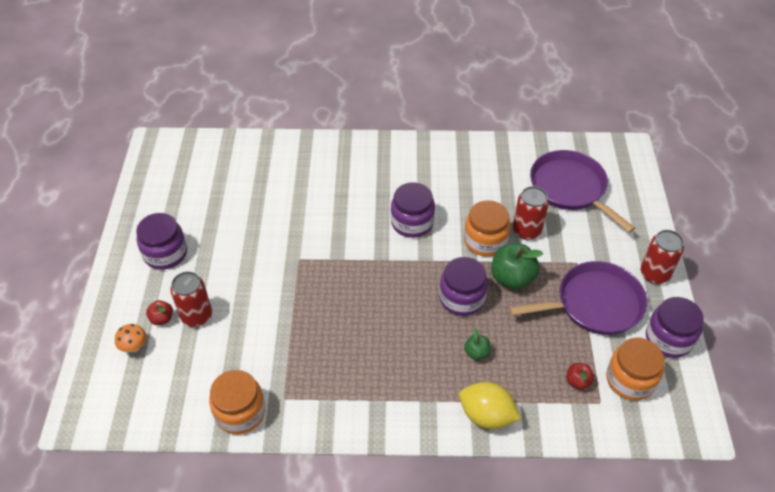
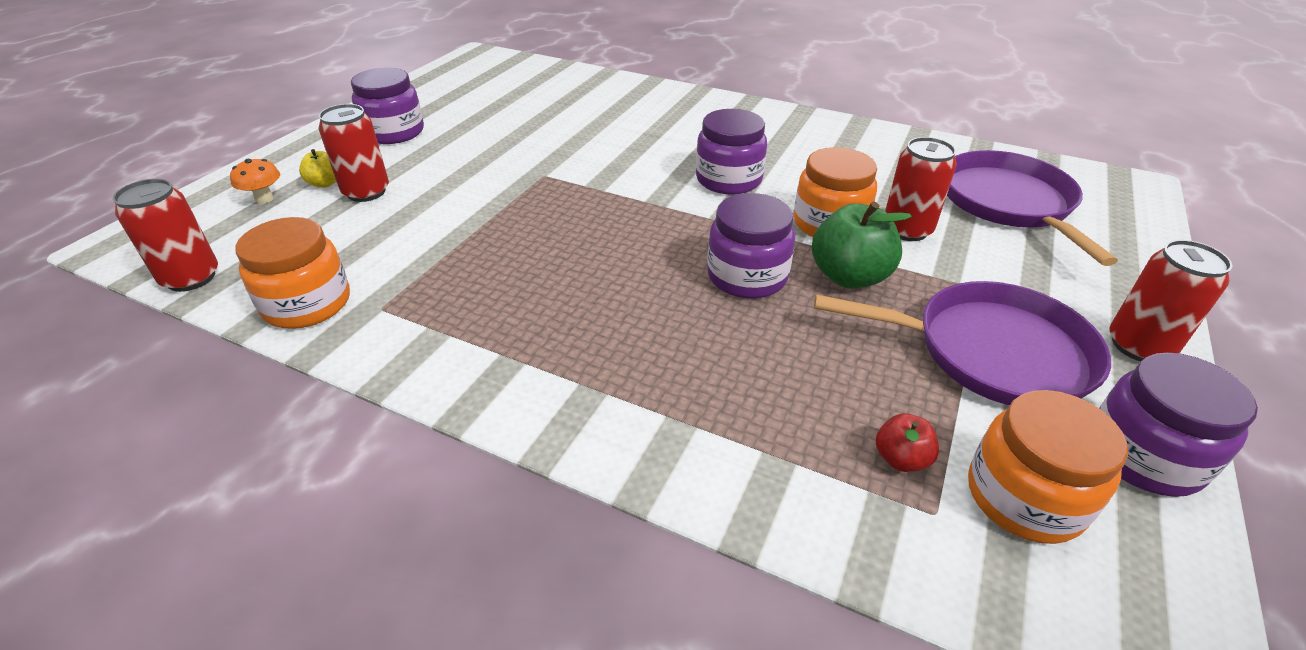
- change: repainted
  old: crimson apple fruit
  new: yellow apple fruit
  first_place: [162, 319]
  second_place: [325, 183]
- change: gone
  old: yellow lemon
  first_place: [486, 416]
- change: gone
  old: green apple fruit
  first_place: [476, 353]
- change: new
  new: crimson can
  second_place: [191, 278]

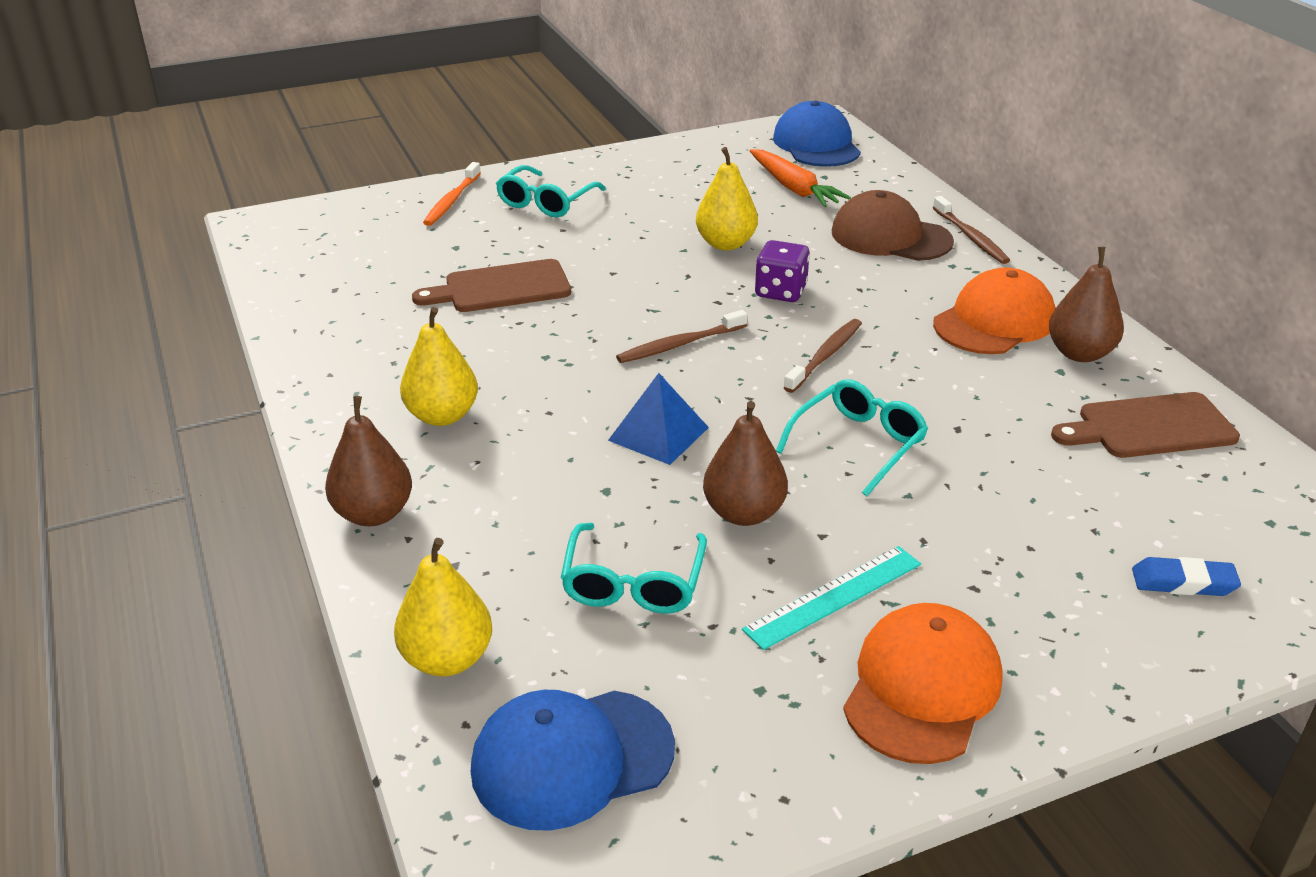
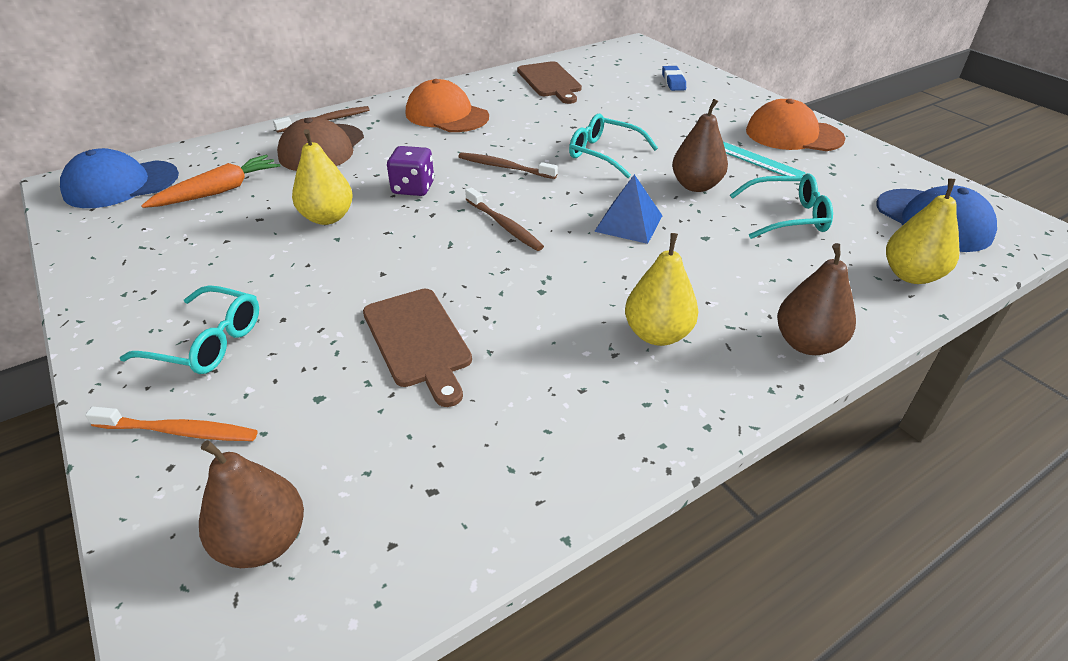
- change: shifted
  old: brown pear
  first_place: [1079, 353]
  second_place: [263, 541]

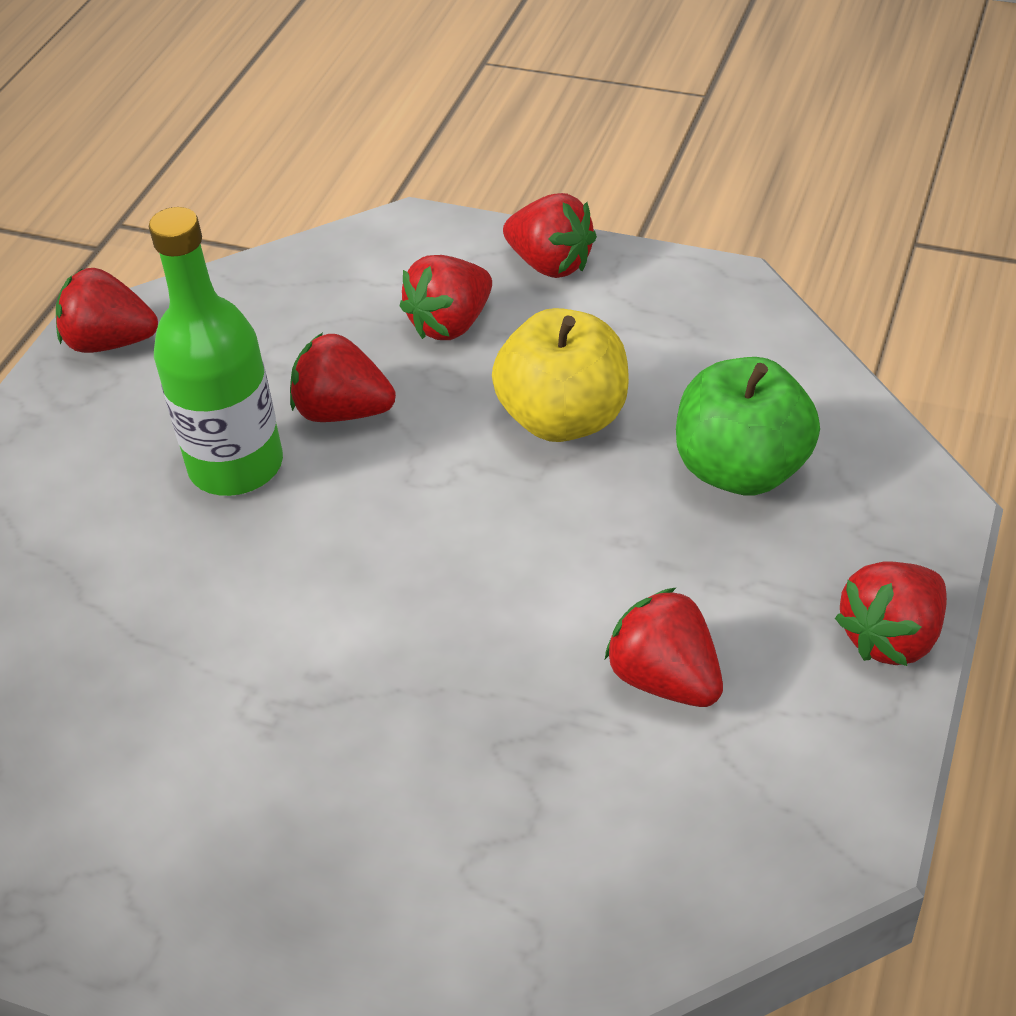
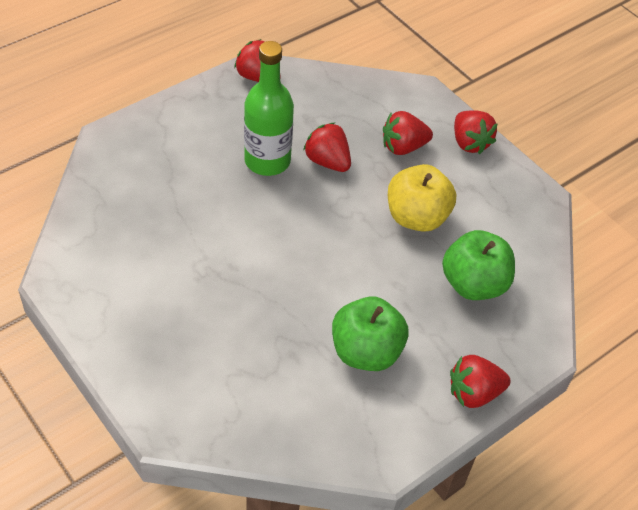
- change: swapped
  old: crimson berry
  new: green apple fruit
  first_place: [665, 679]
  second_place: [366, 352]

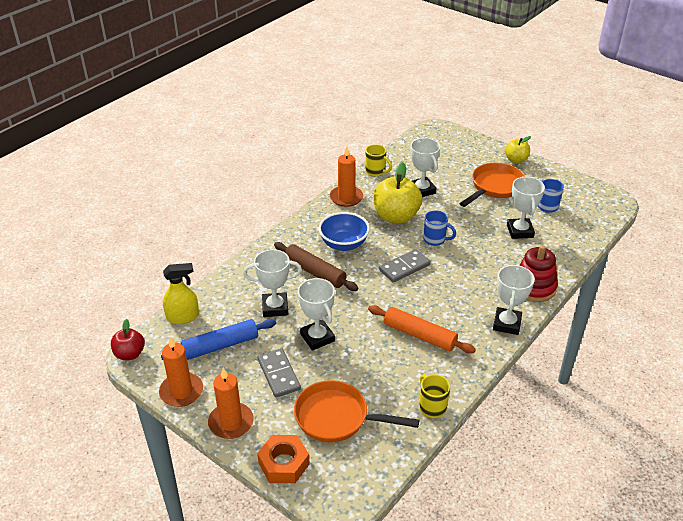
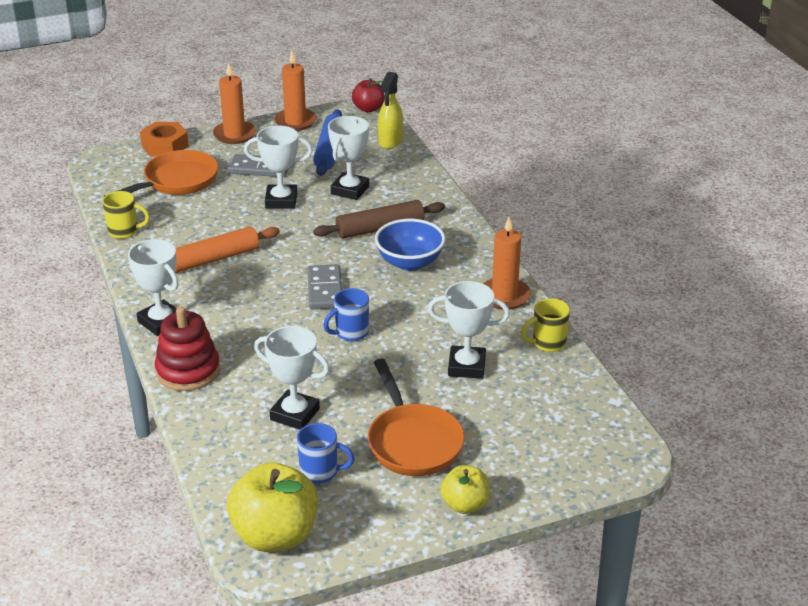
- change: shifted
  old: yellow apple fruit
  first_place: [396, 216]
  second_place: [275, 535]

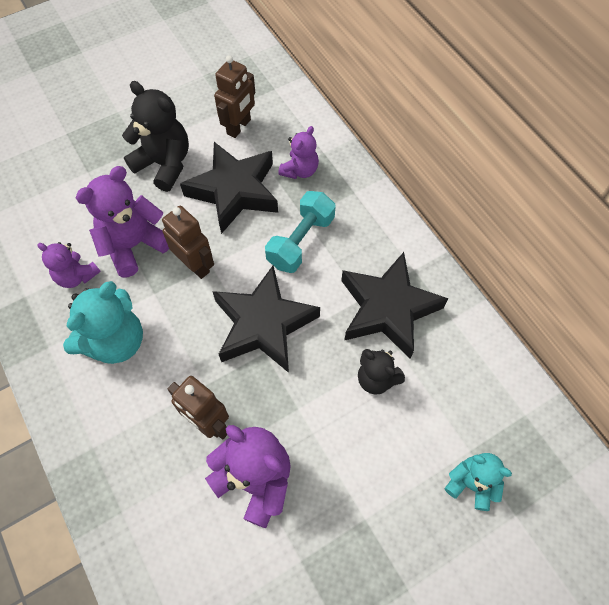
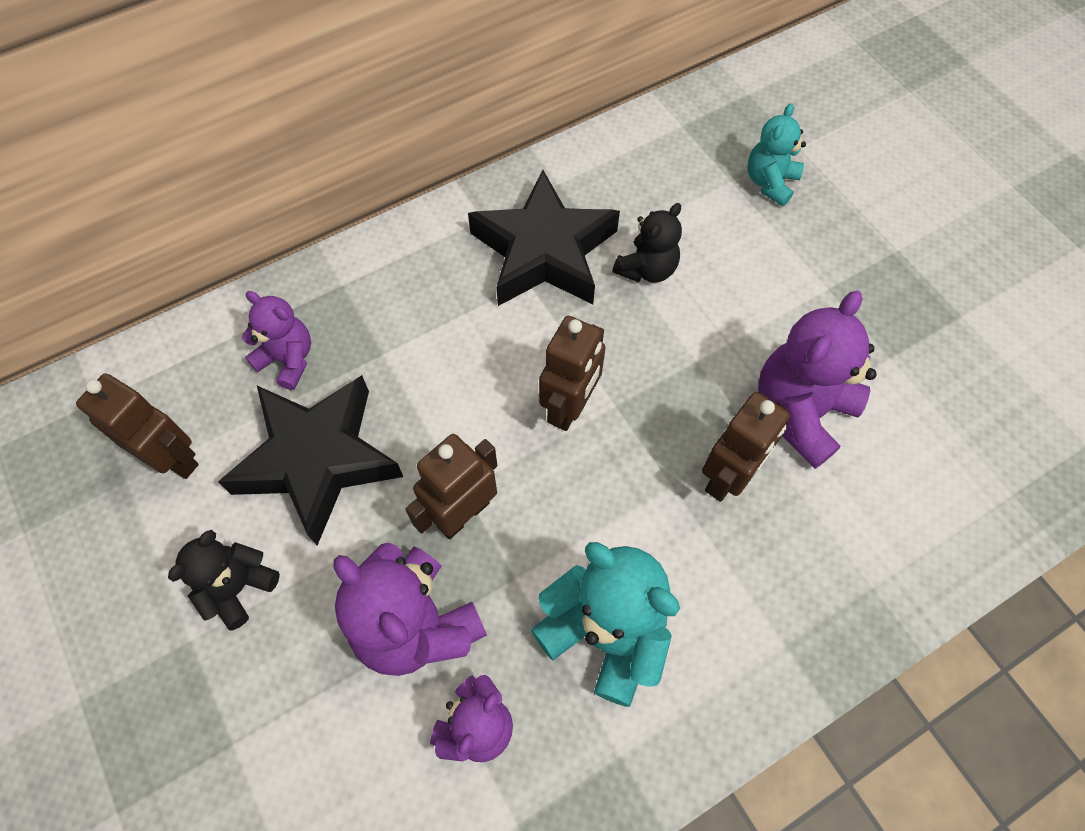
- change: scaled
  old: ebony teddy
  first_place: [164, 164]
  second_place: [238, 587]
  factor: 0.61
- change: swapped
  old: ebony five-pointed star
  new: brown robot
  first_place: [263, 324]
  second_place: [570, 407]
- change: gone
  old: aqua dumbbell
  first_place: [301, 241]

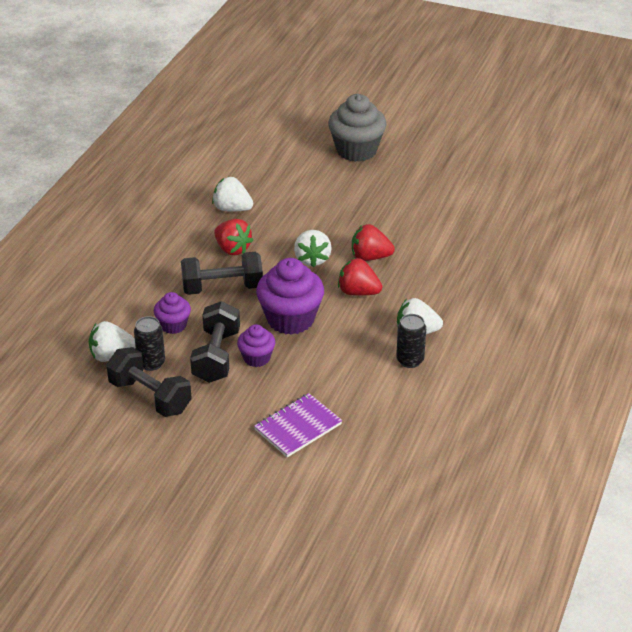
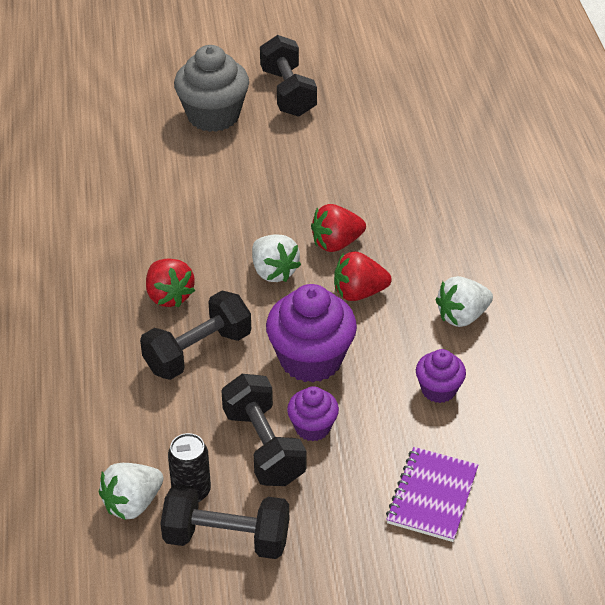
- change: shifted
  old: royal purple muffin
  first_place: [173, 325]
  second_place: [438, 390]
- change: gone
  old: snow-white berry
  first_place: [232, 209]
- change: rotated
  old: crimson berry
  first_place: [232, 249]
  second_place: [169, 296]
  degrees: 45
- change: gone
  old: ebony can
  first_place: [410, 360]
- change: new
  new: ebony dumbbell
  second_place: [288, 92]

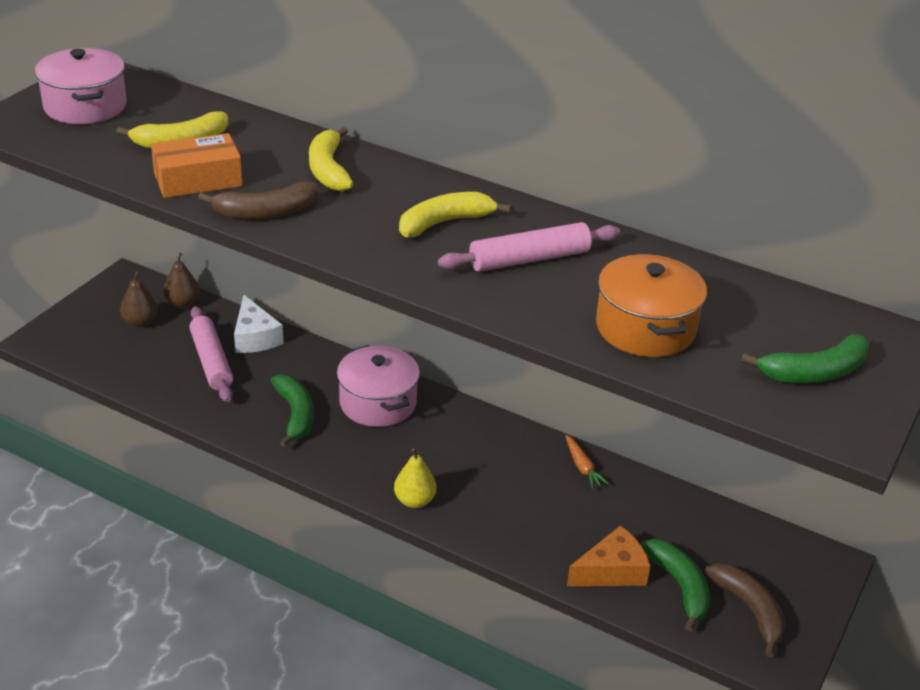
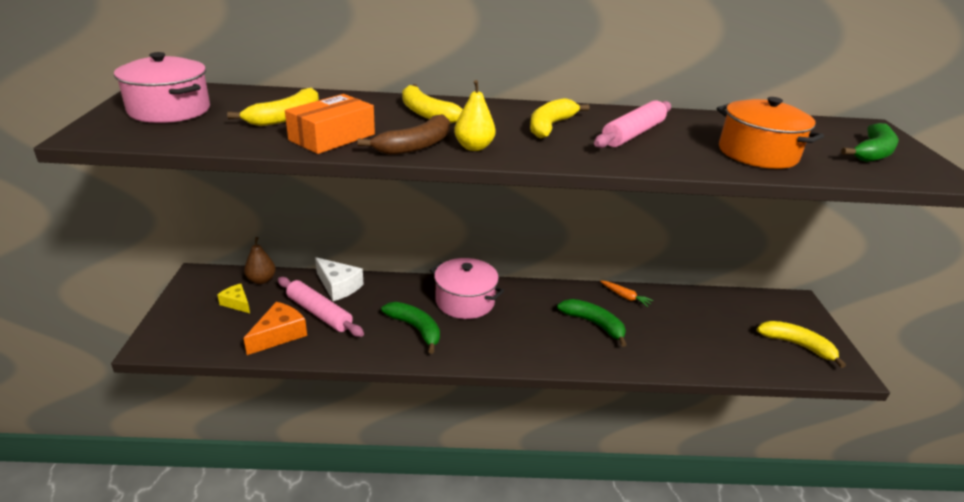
- change: swapped
  old: brown pear
  new: yellow cheese wedge
  first_place: [140, 322]
  second_place: [237, 303]
- change: shifted
  old: yellow pear
  first_place: [414, 501]
  second_place: [474, 147]
- change: shifted
  old: bright orange cheese wedge
  first_place: [612, 571]
  second_place: [279, 334]
- change: shifted
  old: green banana fruit
  first_place: [679, 586]
  second_place: [594, 324]
- change: repainted
  old: brown banana fruit
  new: yellow banana fruit
  first_place: [749, 610]
  second_place: [797, 345]

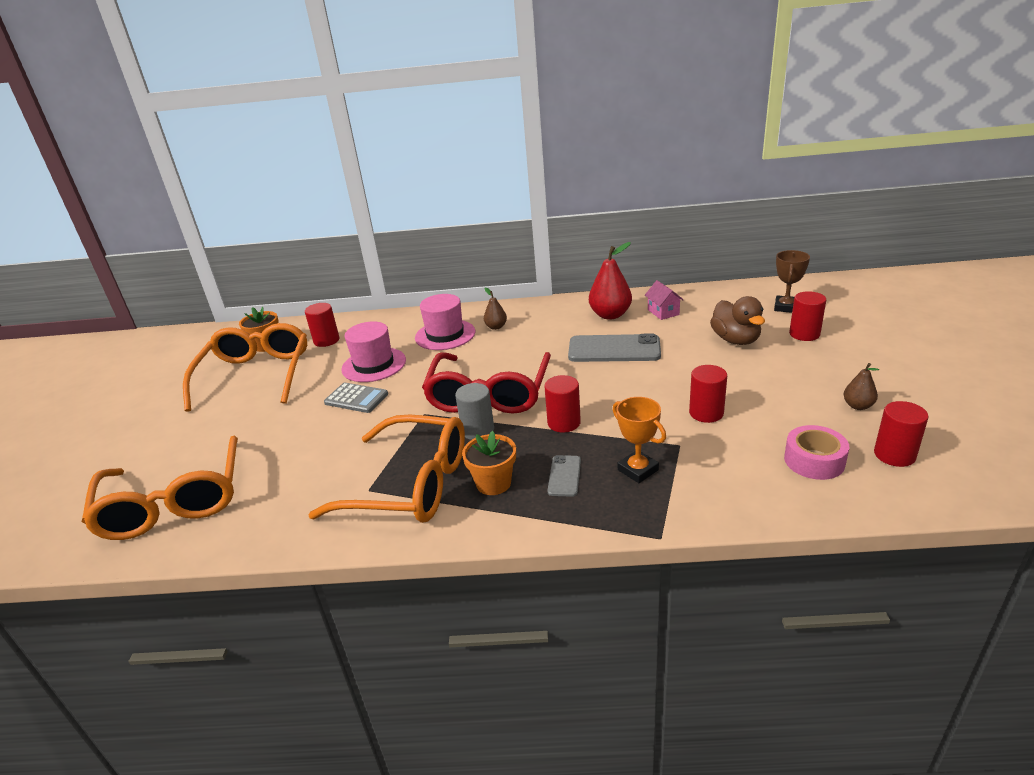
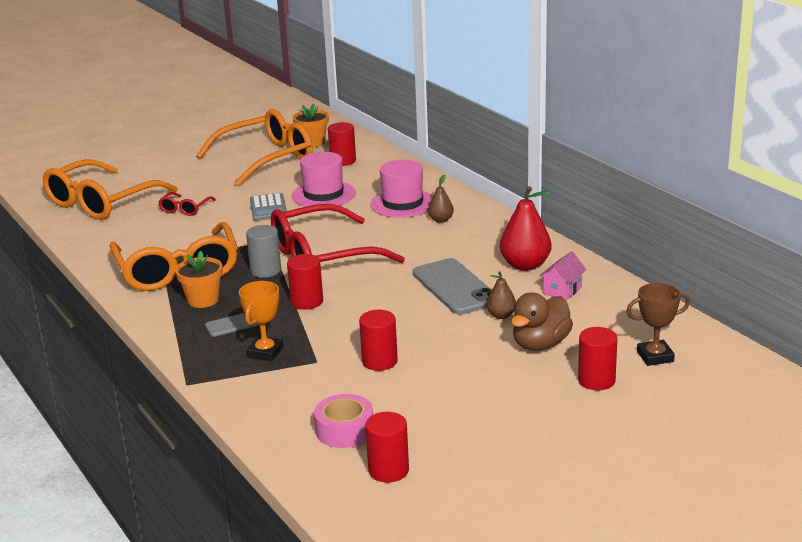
- change: shifted
  old: brown pear
  first_place: [858, 406]
  second_place: [501, 315]
- change: new
  new: crimson spectacles
  second_place: [185, 209]

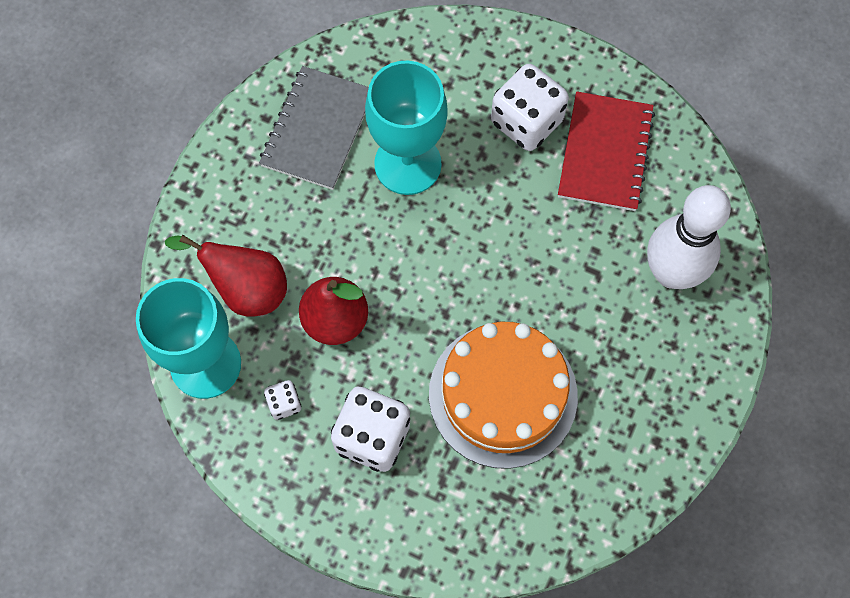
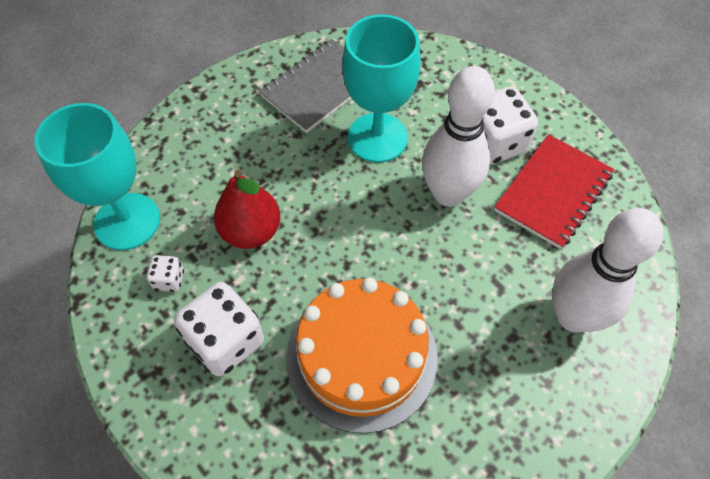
- change: gone
  old: crimson pear
  first_place: [246, 289]
- change: new
  new: snow-white tenpin
  second_place: [448, 193]

